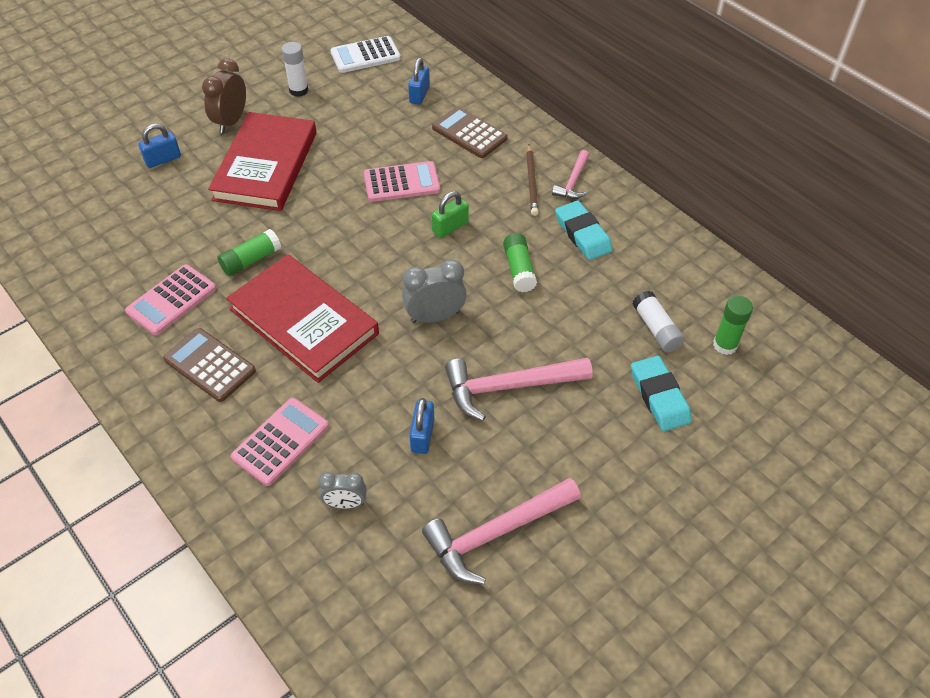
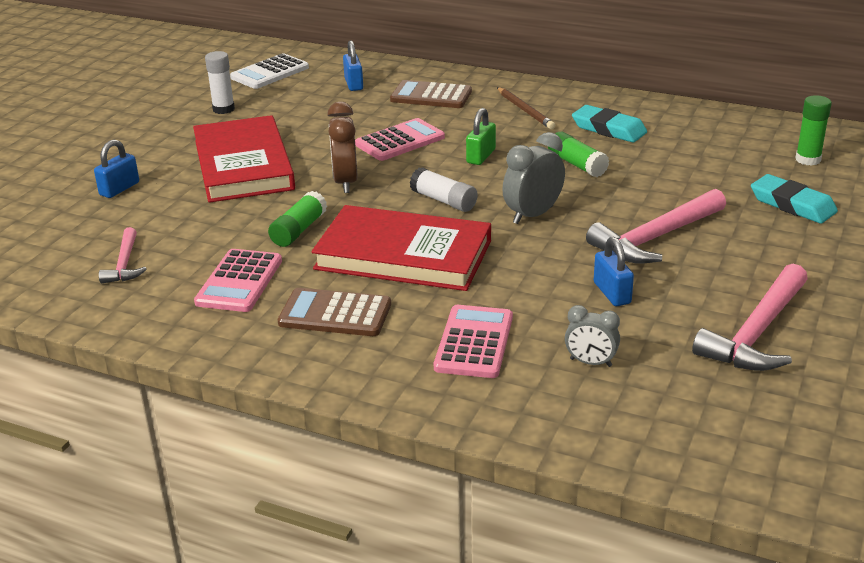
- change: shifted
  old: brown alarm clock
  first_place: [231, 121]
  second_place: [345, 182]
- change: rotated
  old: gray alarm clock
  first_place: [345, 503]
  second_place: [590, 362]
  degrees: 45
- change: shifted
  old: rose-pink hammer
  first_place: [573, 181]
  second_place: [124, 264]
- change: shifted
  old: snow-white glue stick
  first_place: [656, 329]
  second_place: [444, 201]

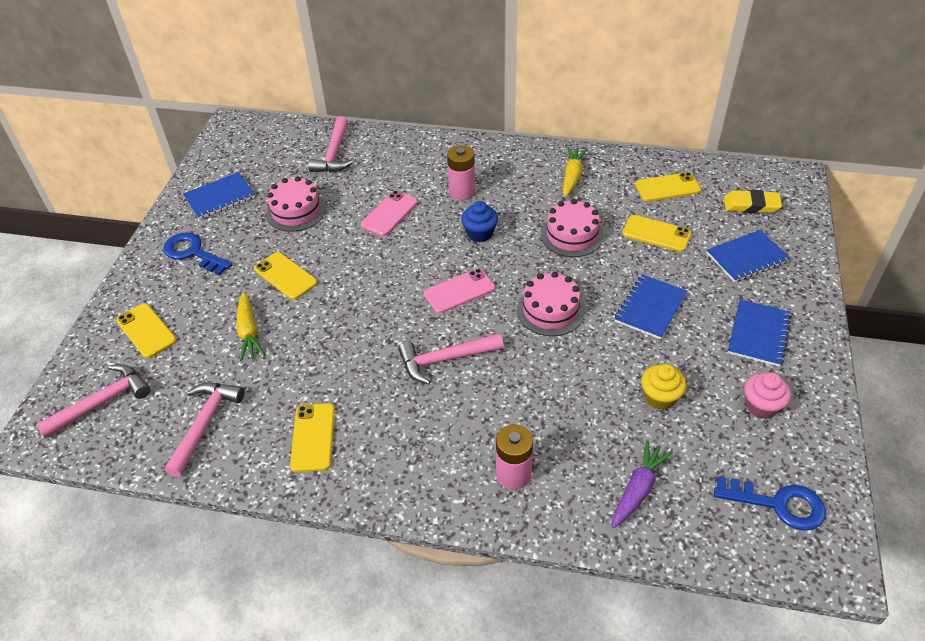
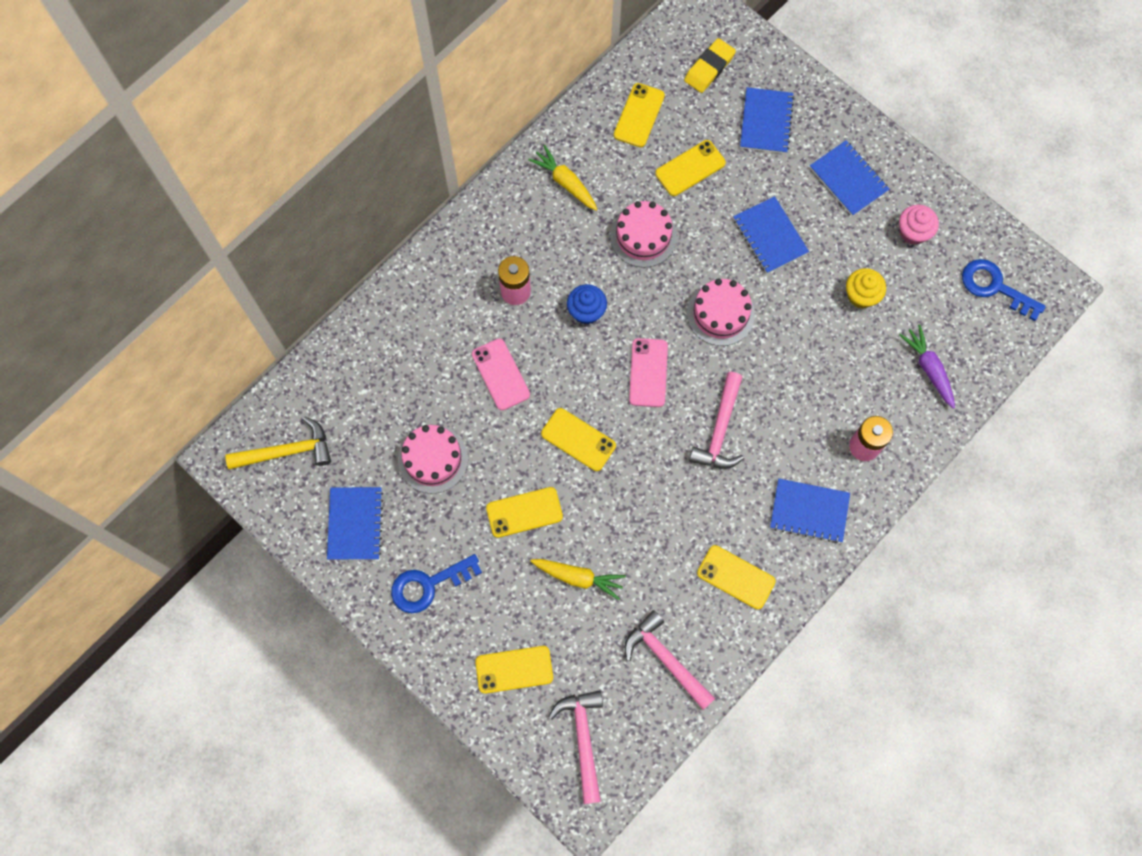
- change: gone
  old: rose-pink hammer
  first_place: [334, 154]
- change: rotated
  old: royal blue door key
  first_place: [778, 504]
  second_place: [995, 287]
  degrees: -105
- change: new
  new: yellow hammer
  second_place: [287, 451]
- change: new
  new: yellow phone
  second_place: [578, 439]
- change: new
  new: royal blue exercise book
  second_place: [809, 511]

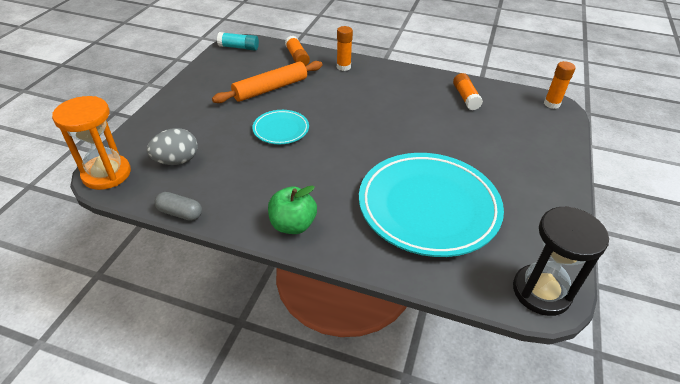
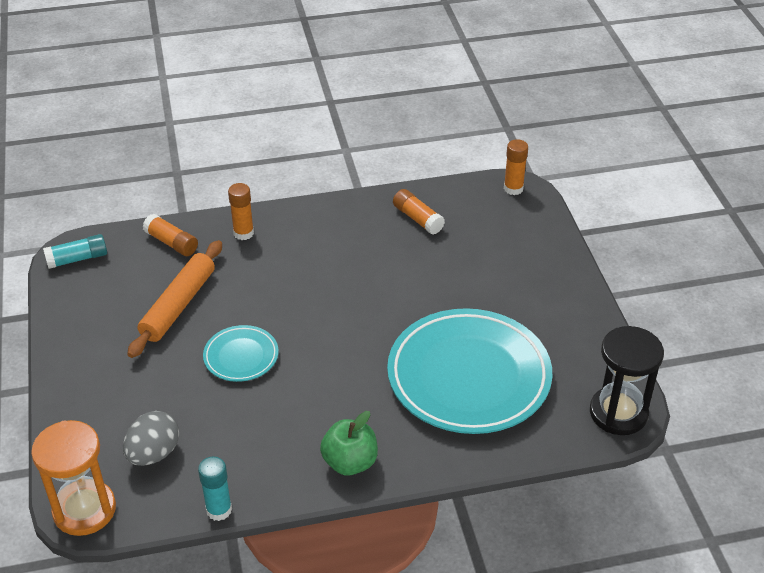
- change: swapped
  old: gray capsule
  new: aqua glue stick
  first_place: [180, 213]
  second_place: [219, 510]

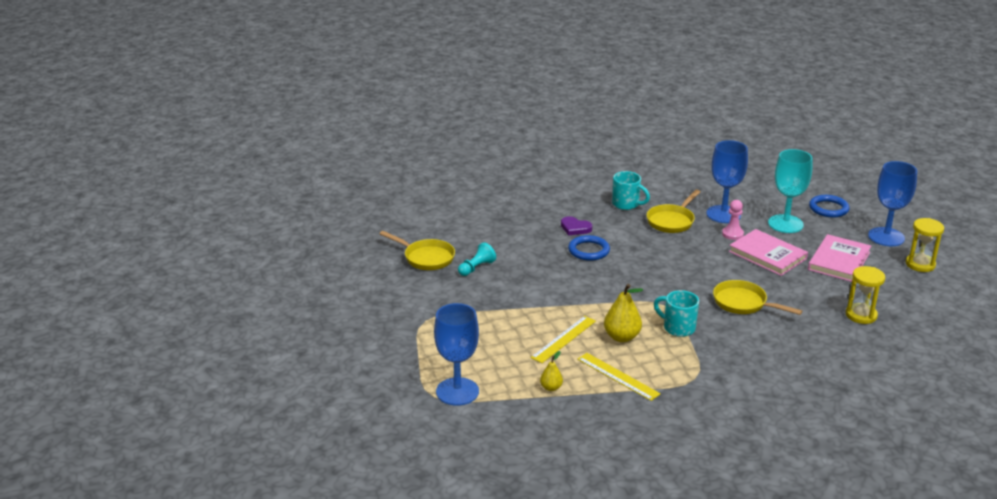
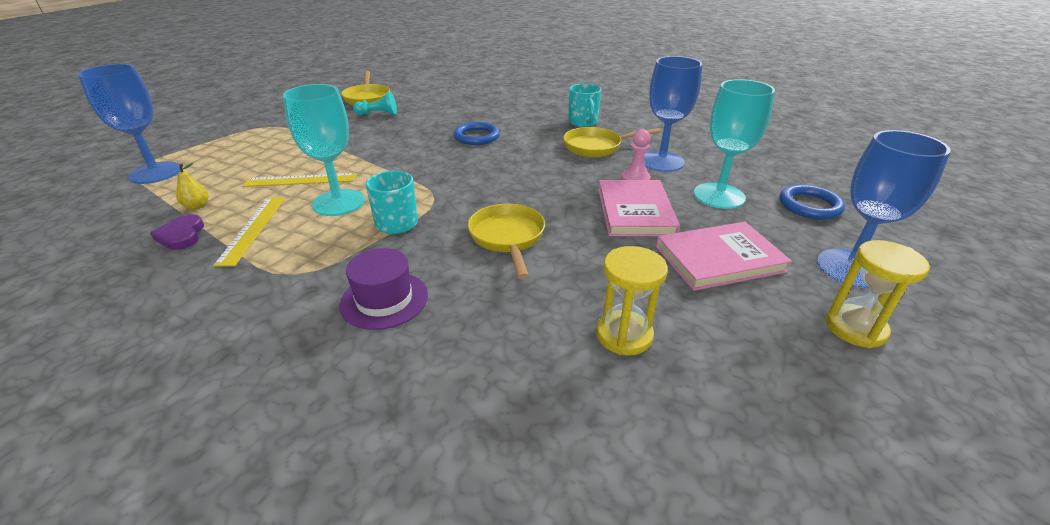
- change: shifted
  old: royal purple heart shape
  first_place: [575, 228]
  second_place: [181, 235]
- change: swapped
  old: yellow pear
  new: aqua chalice
  first_place: [622, 337]
  second_place: [338, 202]
- change: new
  new: royal purple hat
  second_place: [384, 300]

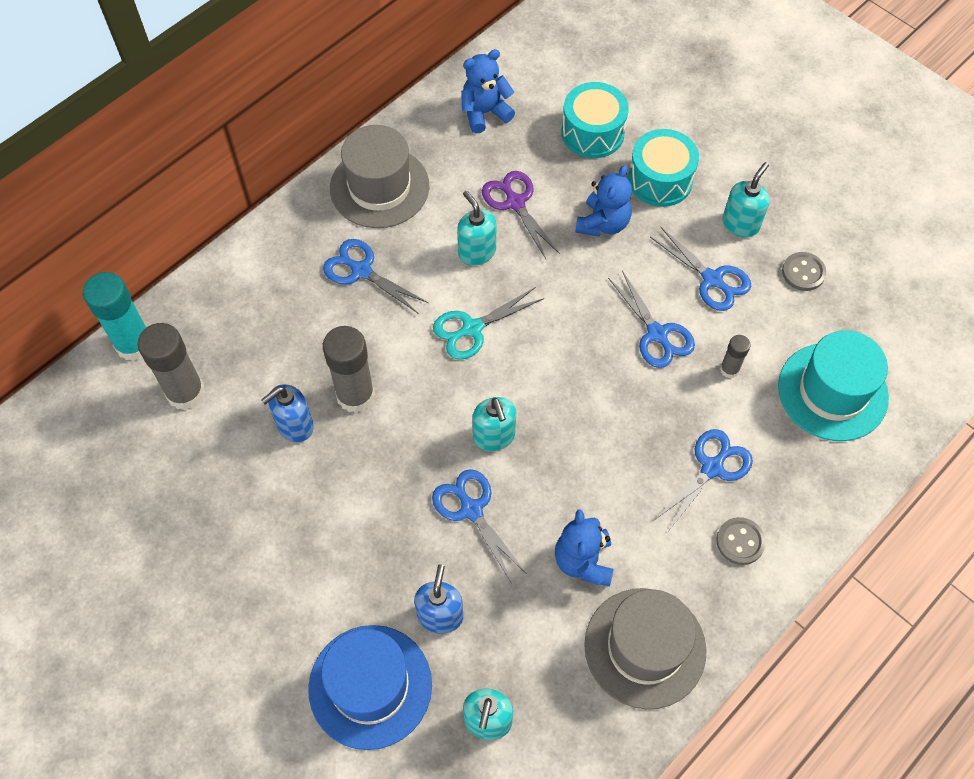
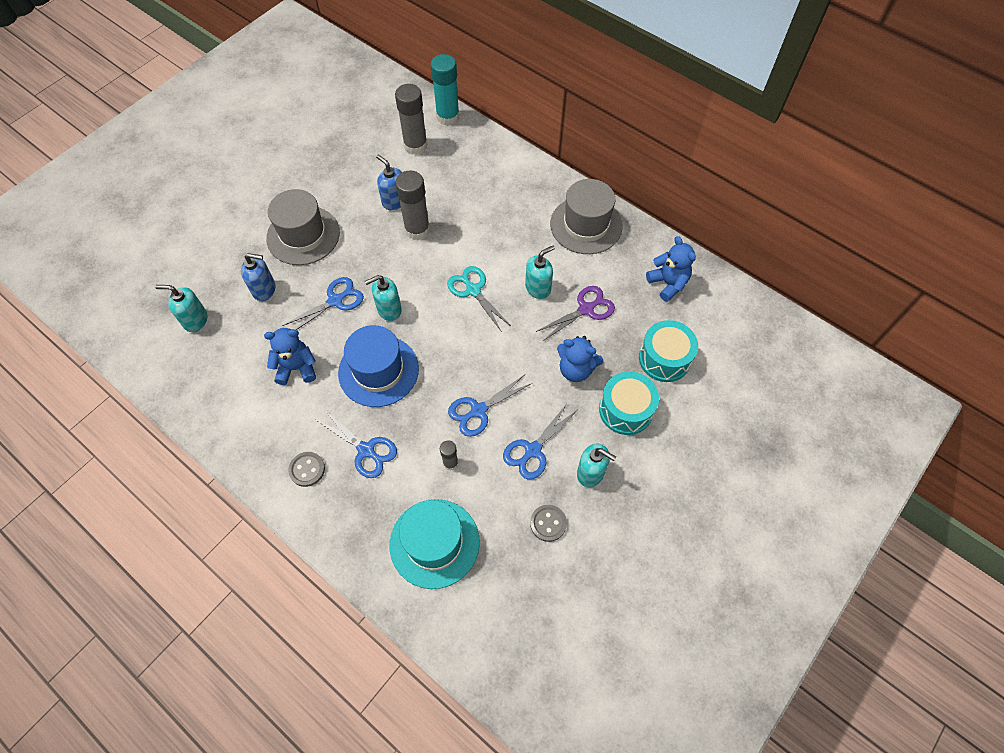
- change: shifted
  old: royal blue hat
  first_place: [370, 686]
  second_place: [378, 371]
- change: gone
  old: royal blue scissors
  first_place: [361, 271]
- change: shifted
  old: gray hat
  first_place: [645, 647]
  second_place: [303, 235]

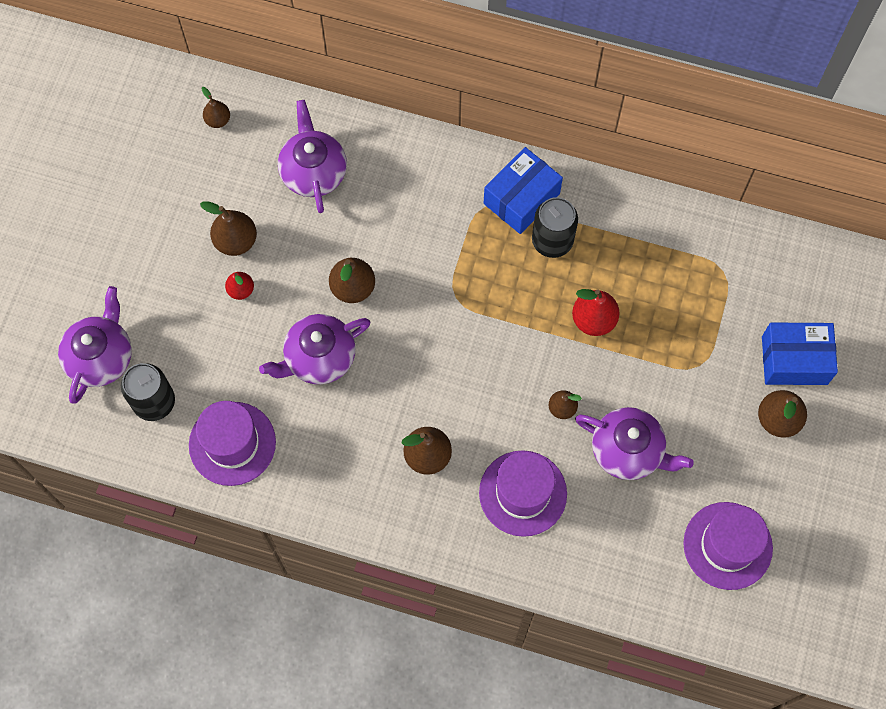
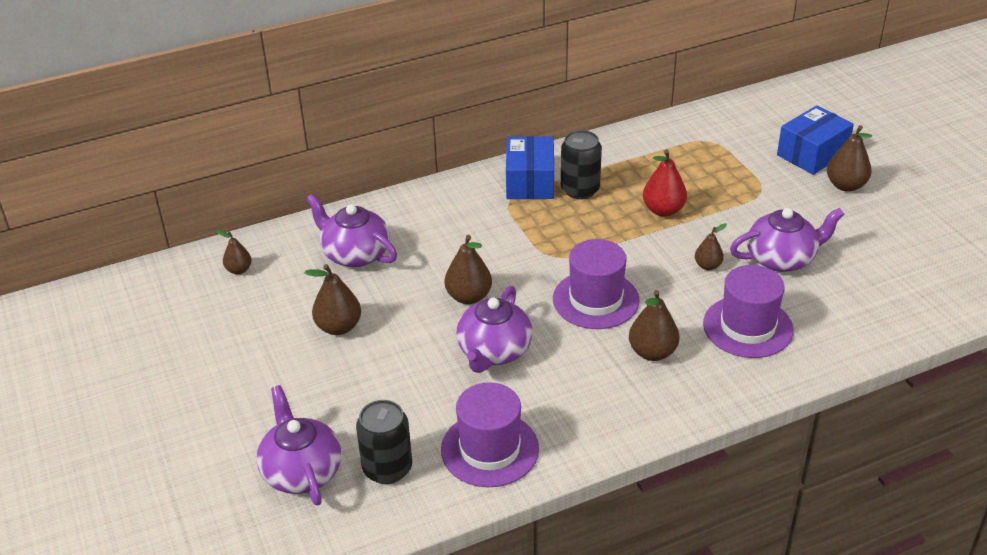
- change: gone
  old: crimson pear
  first_place: [241, 290]
- change: shifted
  old: royal purple hat
  first_place: [727, 545]
  second_place: [596, 300]

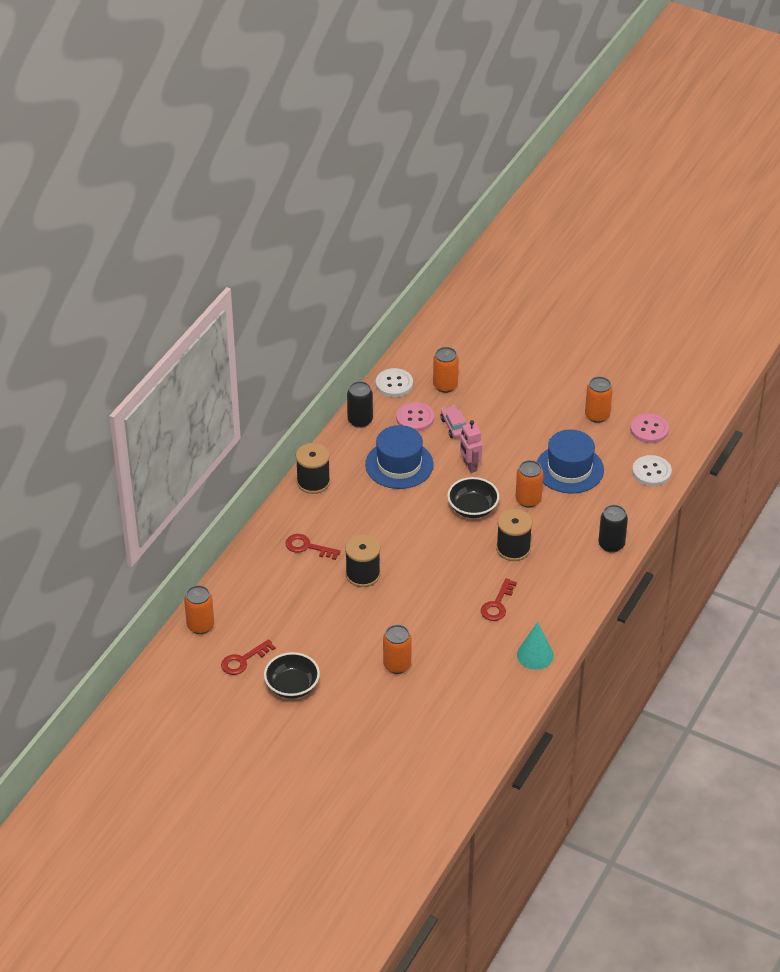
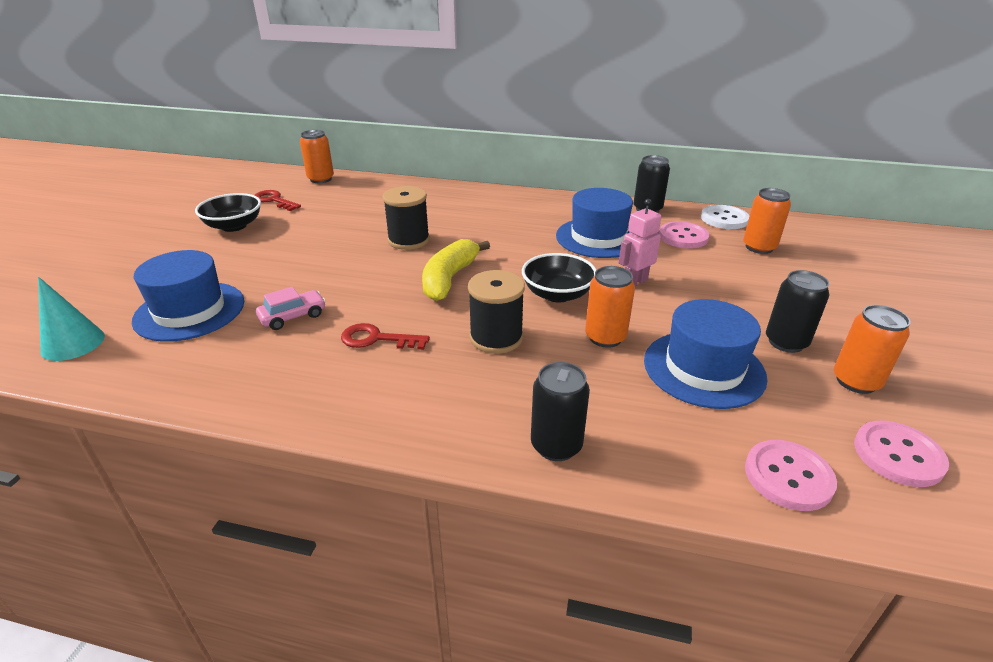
- change: gone
  old: crimson door key
  first_place: [307, 547]
- change: gone
  old: ebony reel of thread
  first_place: [313, 482]
- change: gone
  old: bright orange can
  first_place: [397, 665]
- change: shifted
  old: rose-pink car
  first_place: [454, 427]
  second_place: [293, 316]
- change: shifted
  old: aqua cone
  first_place: [535, 655]
  second_place: [73, 343]
- change: repainted
  old: snow-white shirt button
  new: rose-pink shirt button
  first_place: [651, 472]
  second_place: [788, 476]
- change: new
  new: royal blue hat
  second_place: [189, 311]
- change: new
  new: yellow banana fruit
  second_place: [449, 278]
- change: new
  new: ebony can
  second_place: [786, 342]

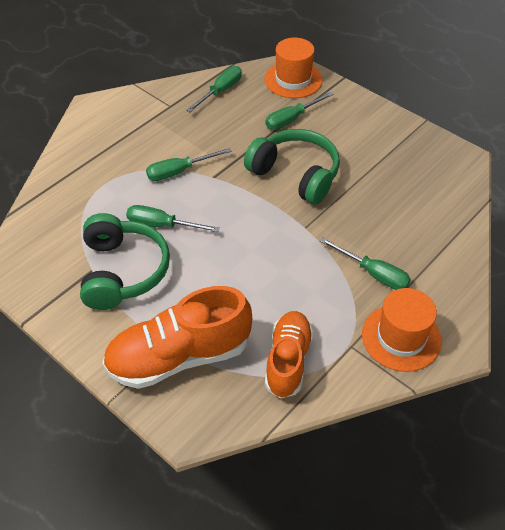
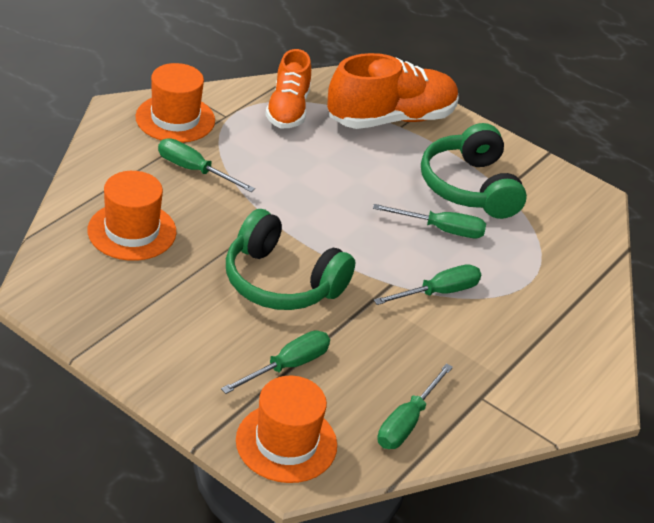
- change: new
  new: bright orange hat
  second_place: [132, 231]

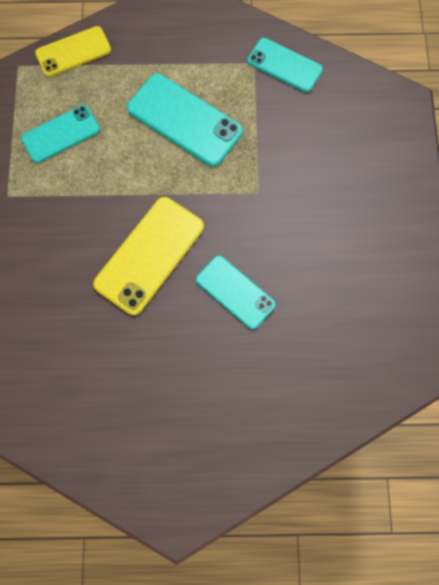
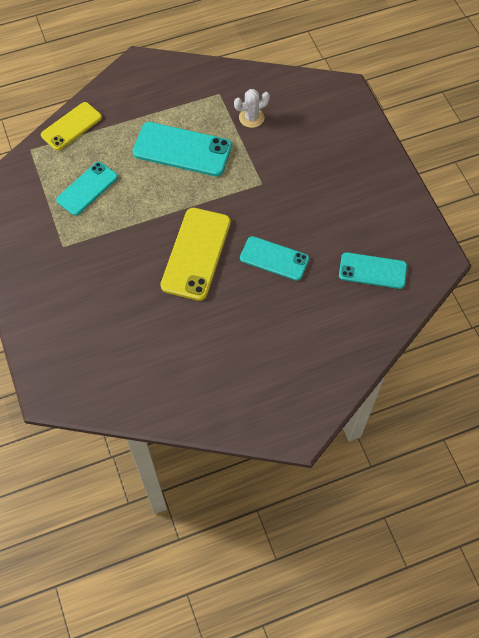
- change: shifted
  old: aqua phone
  first_place: [284, 65]
  second_place: [372, 271]
- change: new
  new: snow-white saguaro cactus
  second_place: [251, 117]

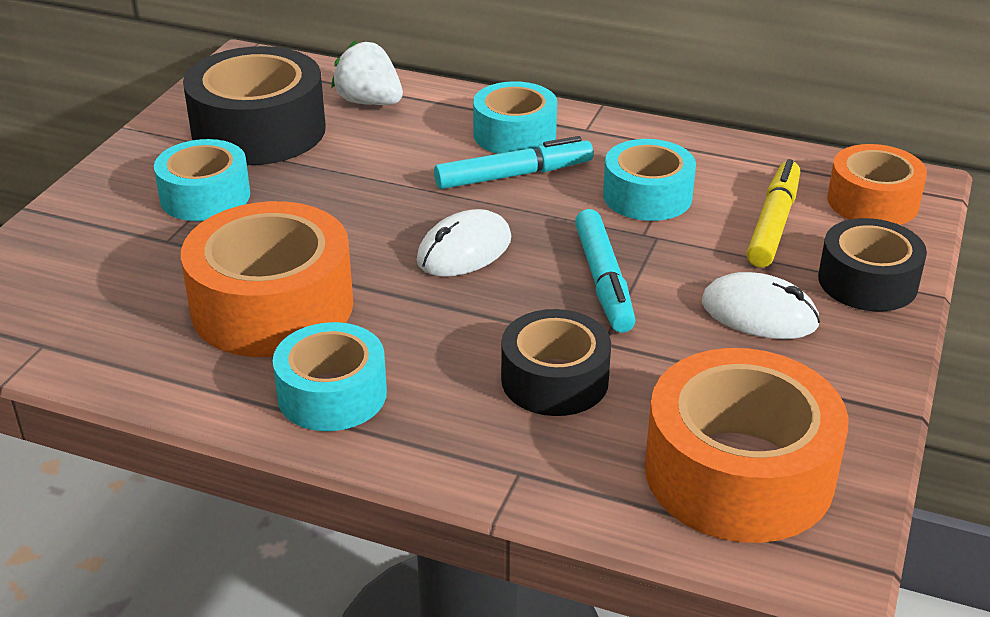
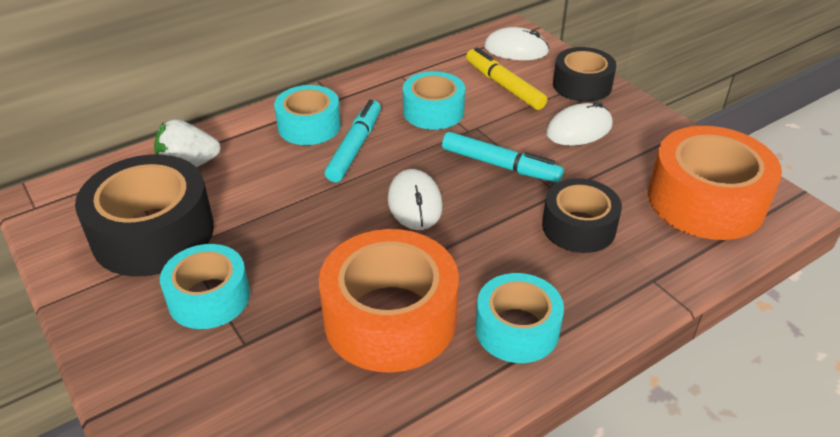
- change: swapped
  old: bright orange roll of tape
  new: snow-white PC mouse
  first_place: [872, 201]
  second_place: [516, 49]

